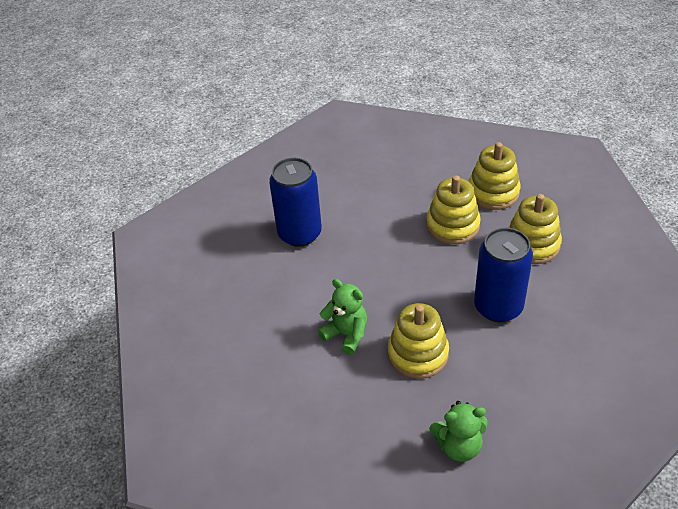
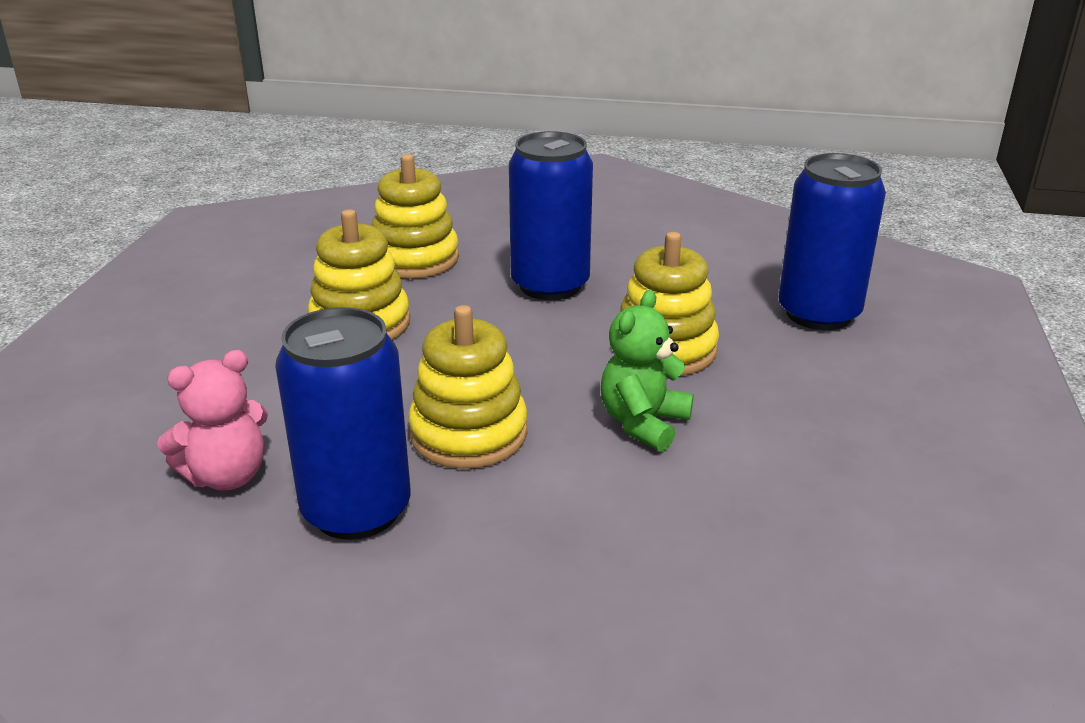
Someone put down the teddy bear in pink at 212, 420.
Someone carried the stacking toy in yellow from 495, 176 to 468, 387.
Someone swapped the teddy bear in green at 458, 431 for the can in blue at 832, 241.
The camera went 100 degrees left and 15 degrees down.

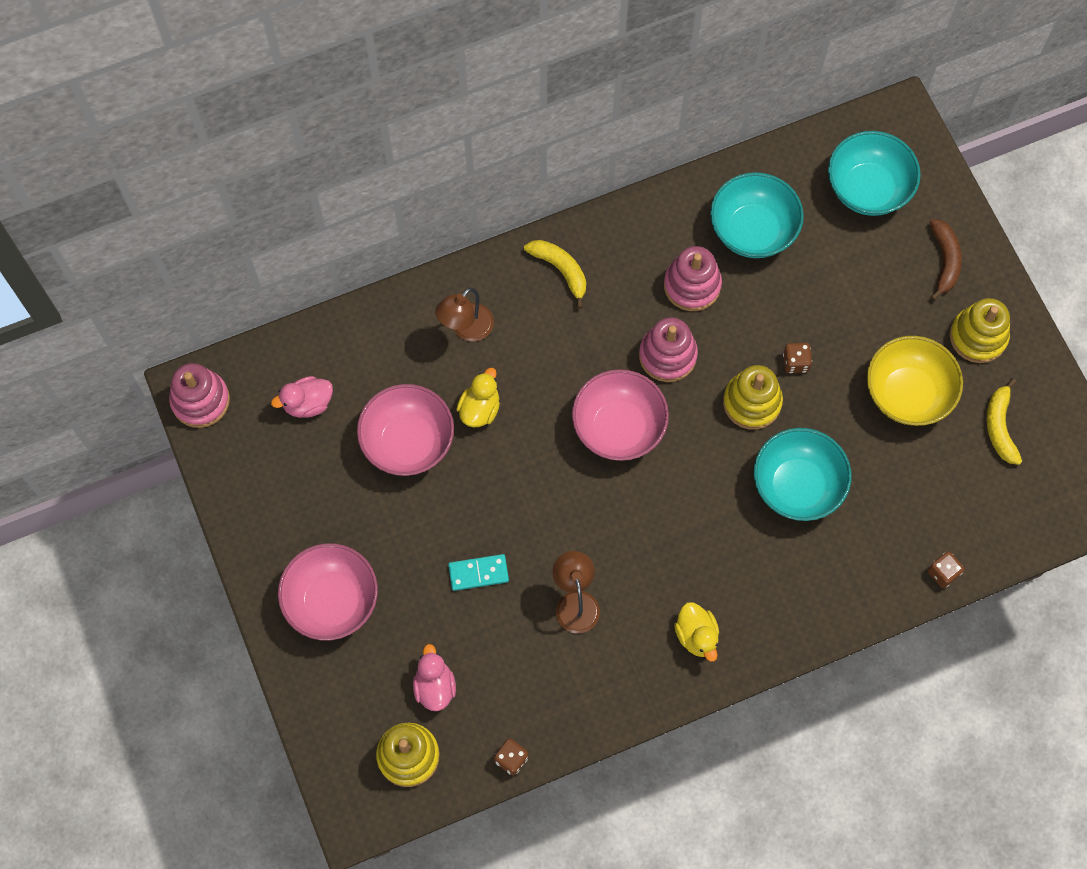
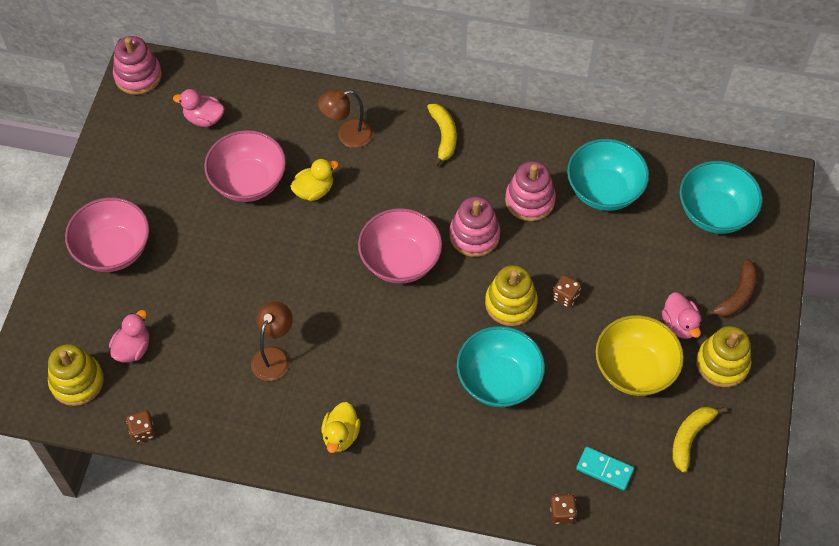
Someone put down the duck in pink at 682, 315.
Someone carried the domino in turquoise from 478, 572 to 605, 469.
The camera went 35 degrees right and 10 degrees down.

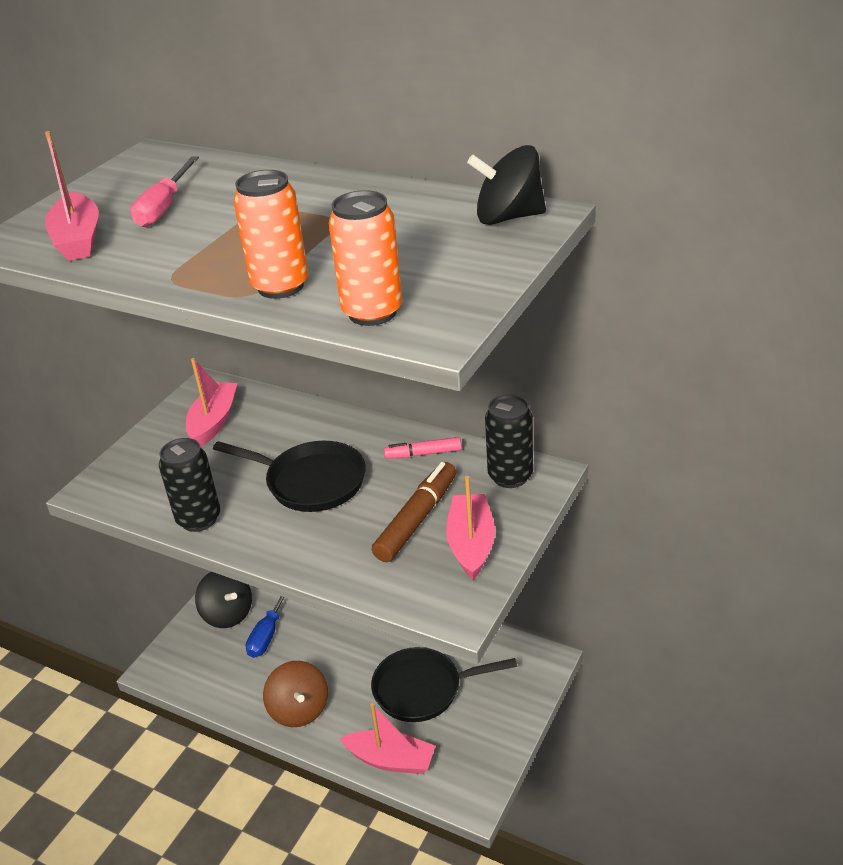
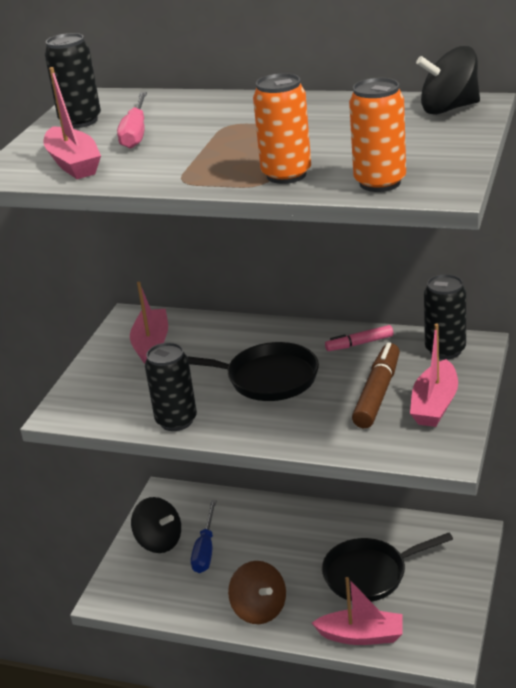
Someone put down the can in black at 73, 80.
Someone rotated the boat in pink at 470, 528 by 150 degrees counterclockwise.
The camera went 10 degrees left and 5 degrees down.

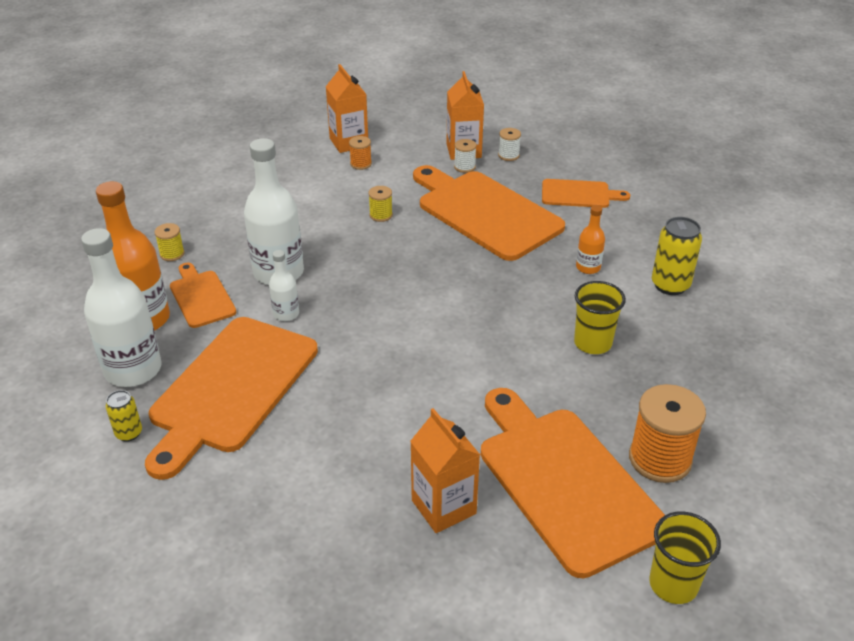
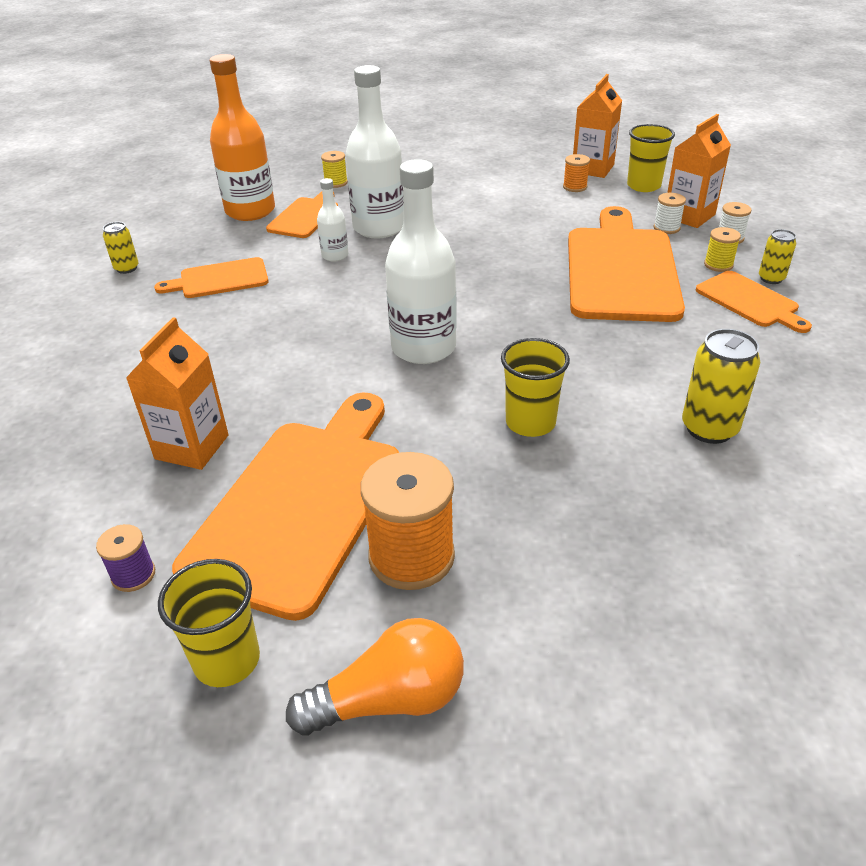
Someone took away the bottle in orange at 590, 239.
Someone put down the spool in purple at 125, 558.
Someone put down the light bulb in orange at 375, 677.
Someone put down the cup in yellow at 651, 158.
Someone put down the can in yellow at 777, 256.
Someone carried the bottle in white from 121, 307 to 421, 261.
Someone carried the spool in yellow from 380, 204 to 722, 249.
Someone scaled the cutting board in orange at 231, 398 by 0.51.
The camera went 50 degrees right and 0 degrees up.

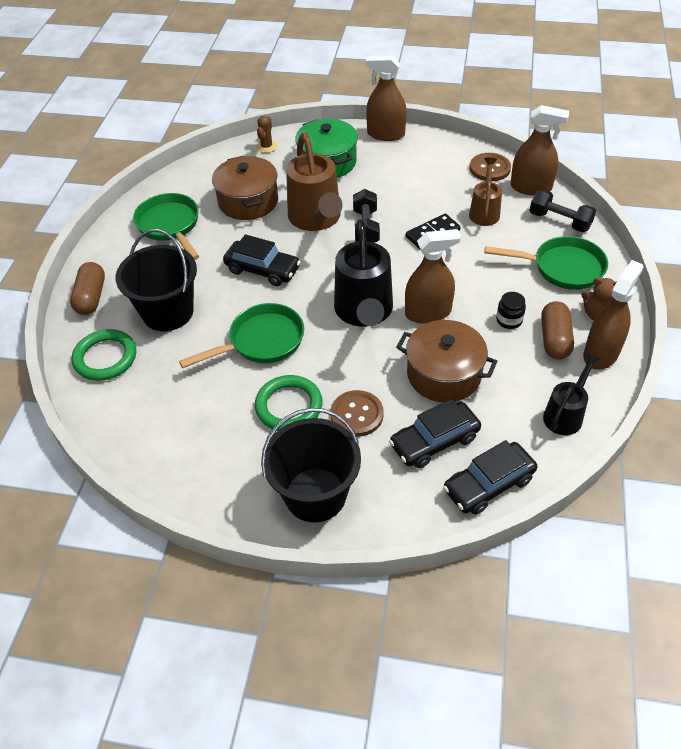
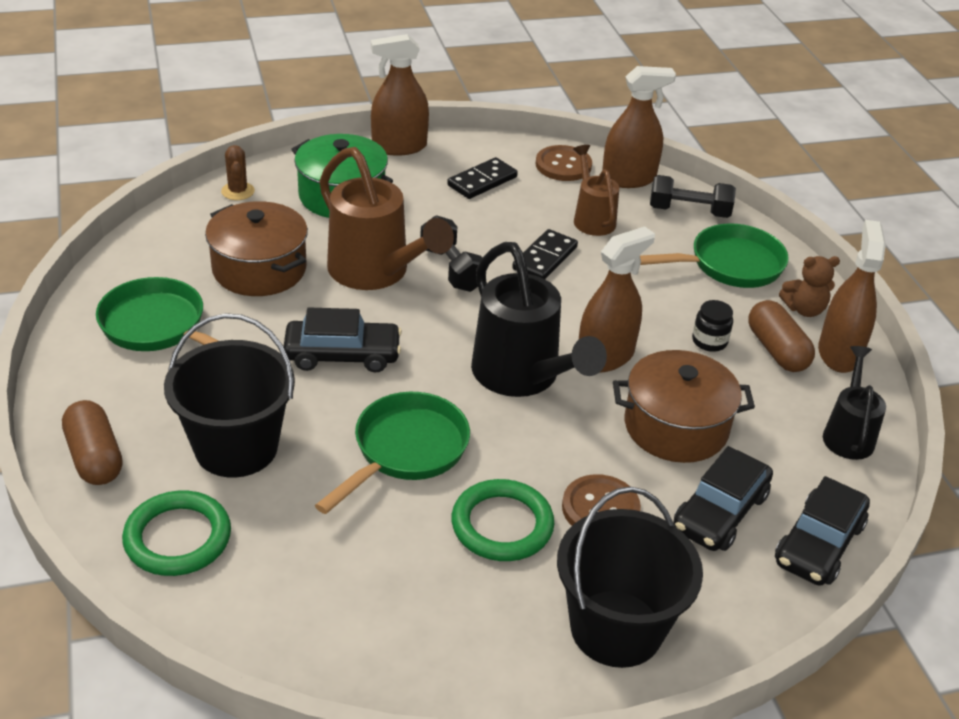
Someone put down the domino in black at 482, 178.
The camera went 30 degrees left and 10 degrees down.

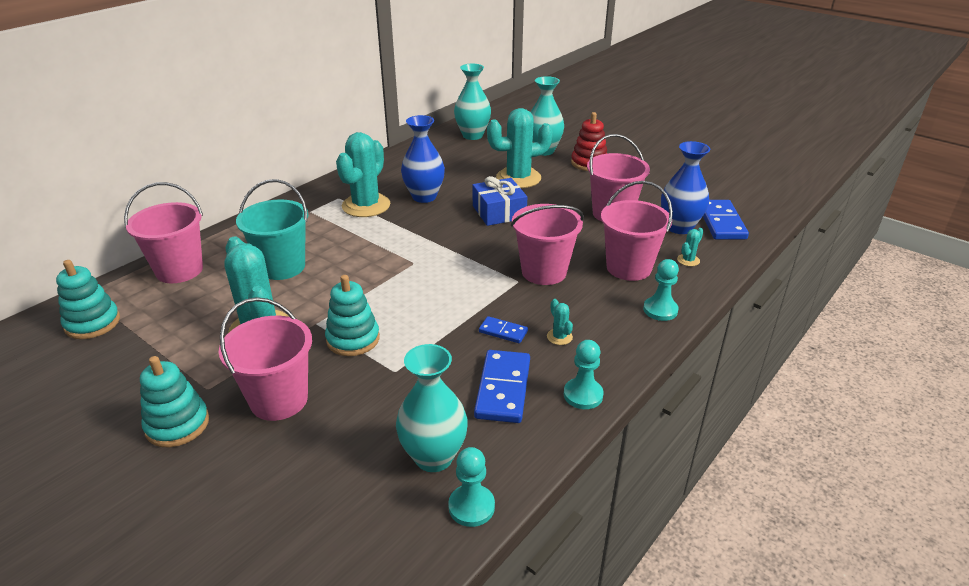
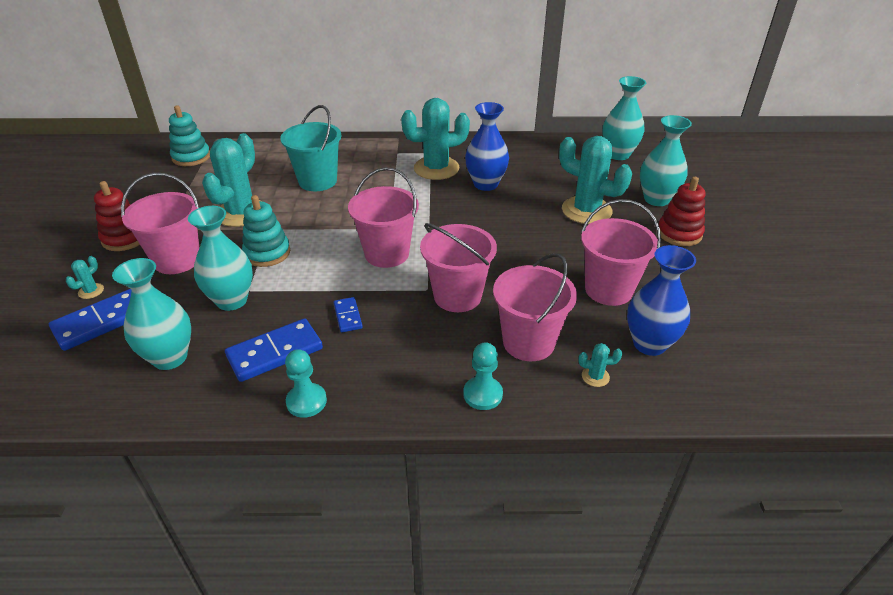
Someone took away the pawn in turquoise at 471, 487.
Someone took away the gift in blue at 499, 201.
Someone put down the vase in turquoise at 220, 258.
Someone carried the bucket in pink from 163, 232 to 383, 217.
Someone carried the cactus in turquoise from 560, 322 to 85, 277.
Someone carried the domino in blue from 726, 220 to 90, 320.
Someone repainted the stacking toy in turquoise at 174, 401, which became the stacking toy in red at 117, 216.
The camera went 50 degrees right and 5 degrees up.

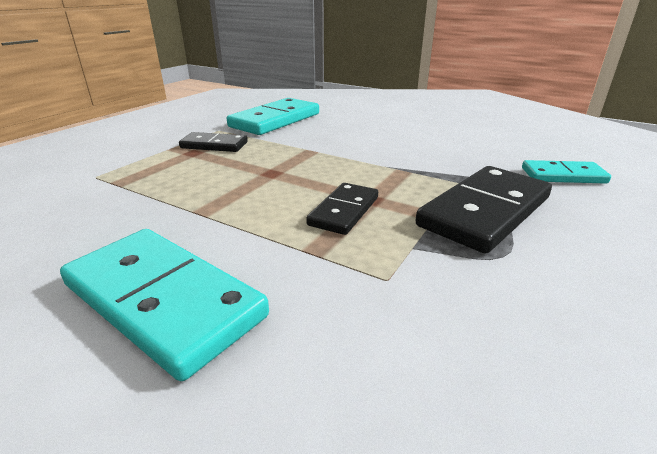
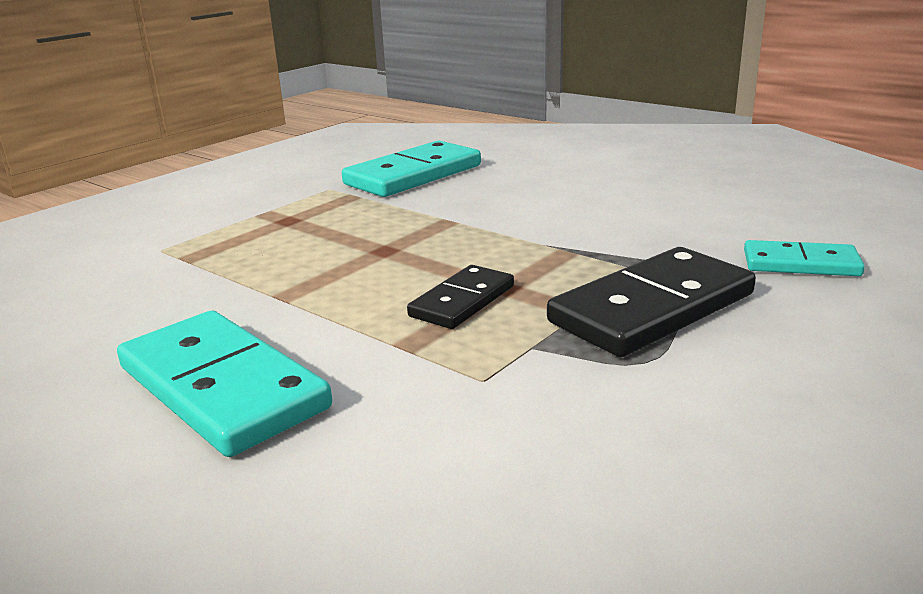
Someone took away the domino in black at 213, 142.
The camera went 10 degrees right and 5 degrees down.

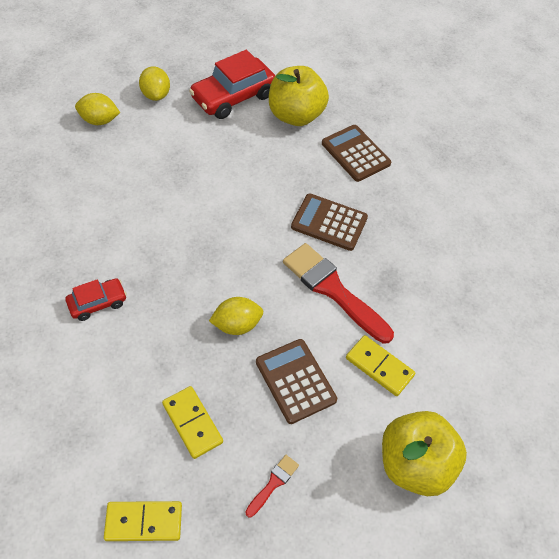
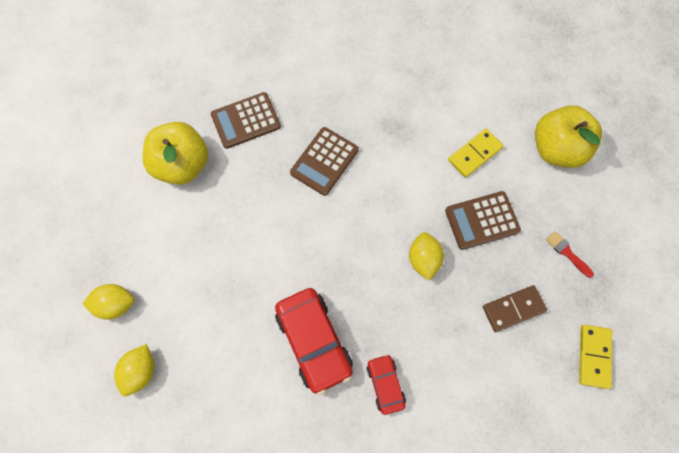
Someone took away the brush in red at 338, 293.
Someone carried the car in red from 232, 84 to 314, 341.
Someone repainted the domino in yellow at 192, 422, which became the domino in brown at 515, 308.
The camera went 75 degrees left and 15 degrees up.

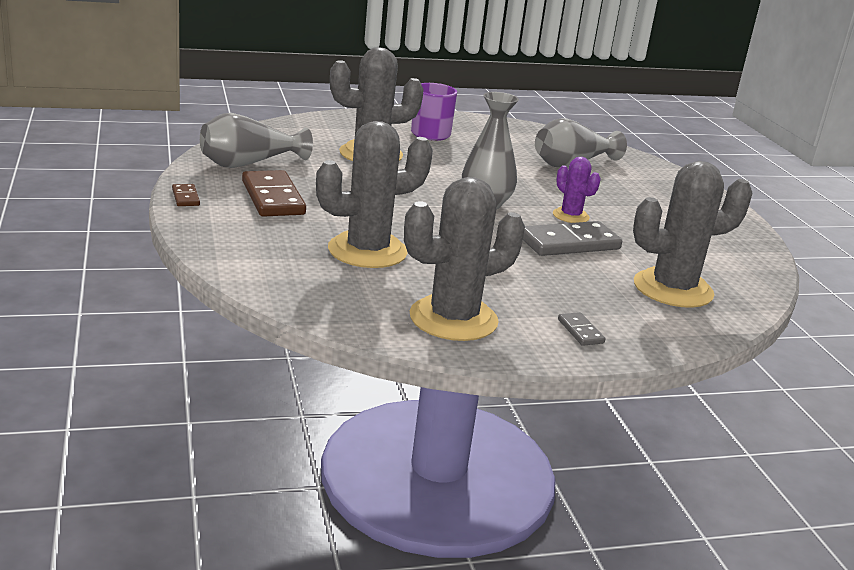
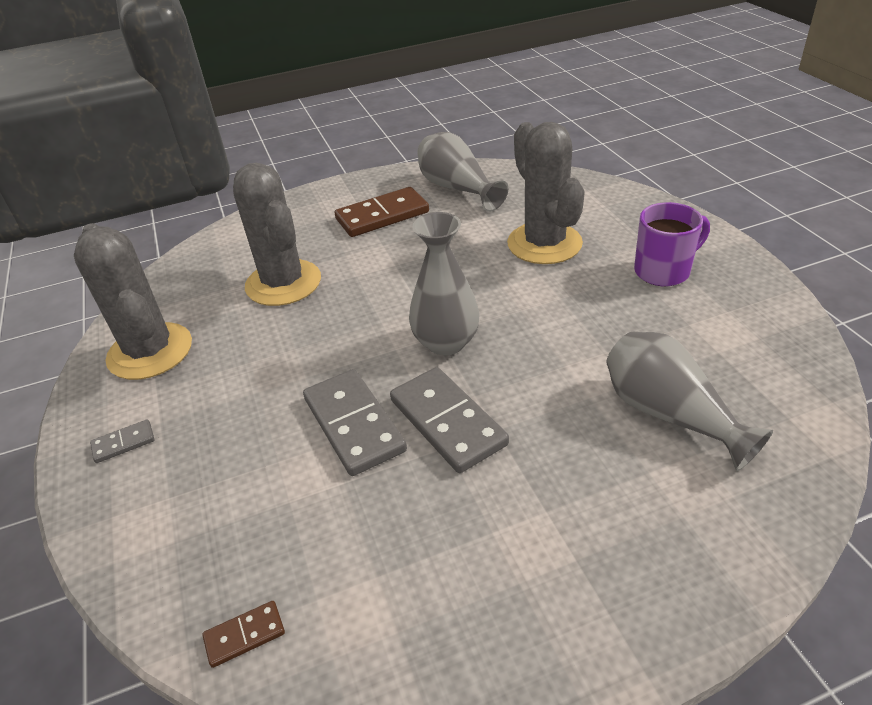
Someone took away the cactus in grey at 692, 234.
Someone carried the domino in brown from 186, 195 to 243, 634.
Someone swapped the cactus in purple at 577, 190 for the domino in grey at 449, 420.
The camera went 90 degrees right and 15 degrees up.

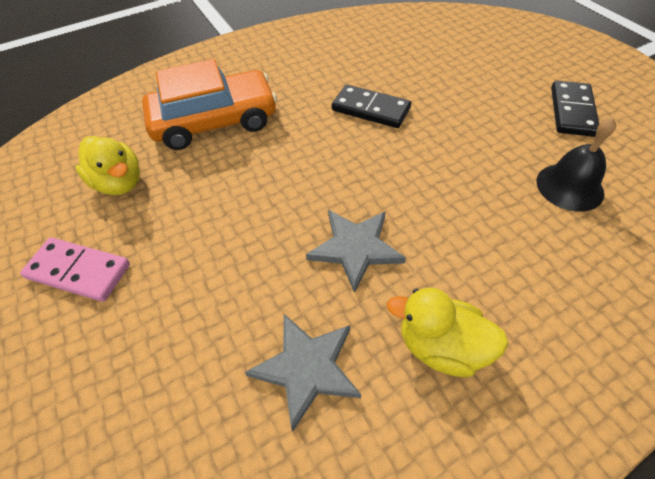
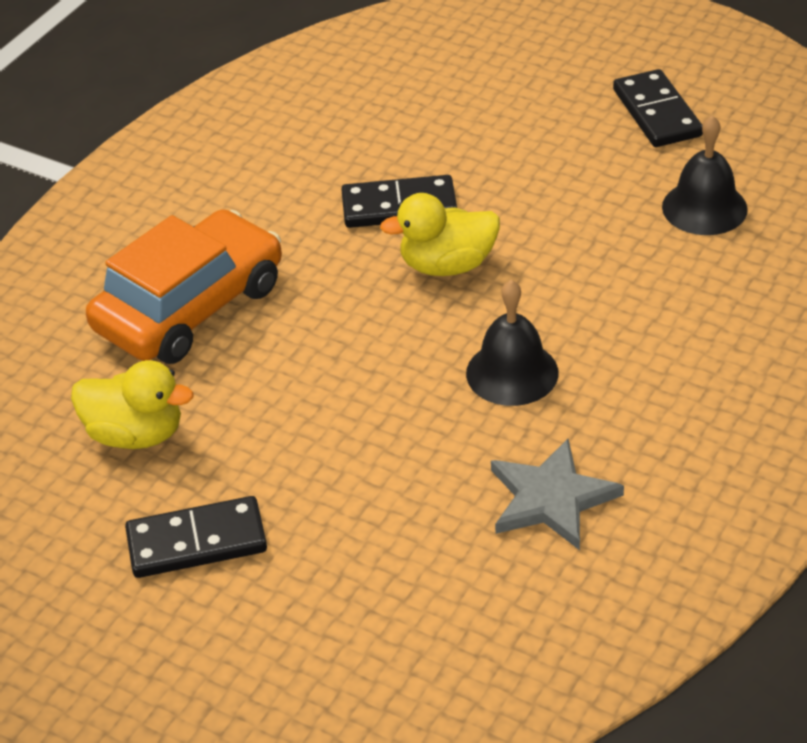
Someone carried the duck in yellow from 448, 332 to 440, 234.
Someone swapped the star in grey at 356, 251 for the bell in black at 512, 343.
Someone repainted the domino in pink at 75, 270, which became the domino in black at 196, 537.
The camera went 30 degrees left and 10 degrees down.

